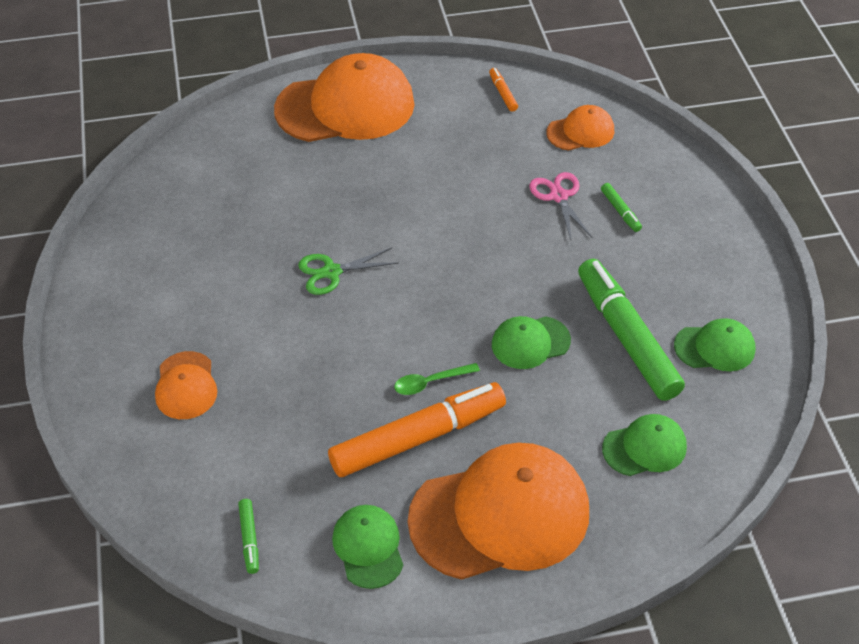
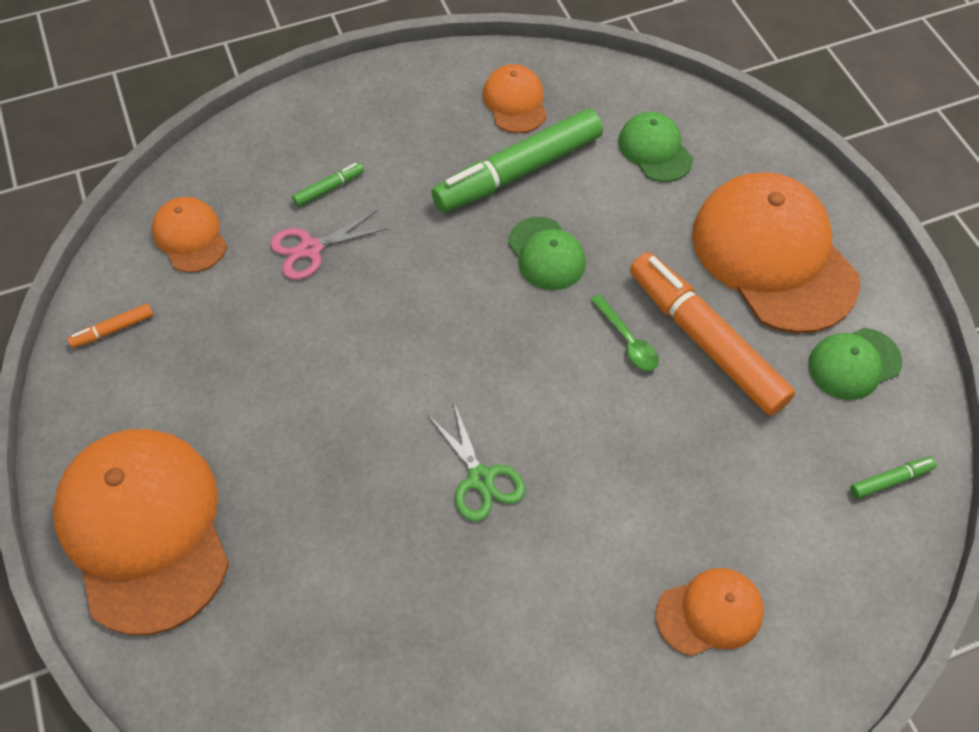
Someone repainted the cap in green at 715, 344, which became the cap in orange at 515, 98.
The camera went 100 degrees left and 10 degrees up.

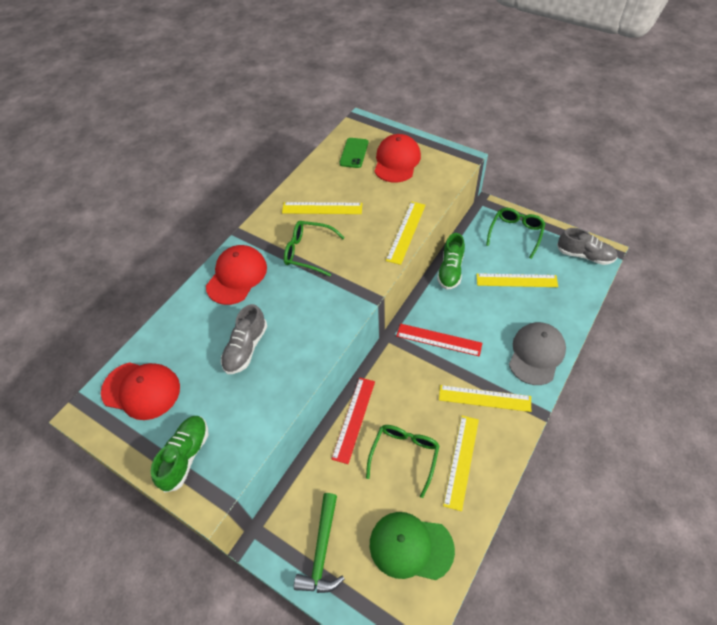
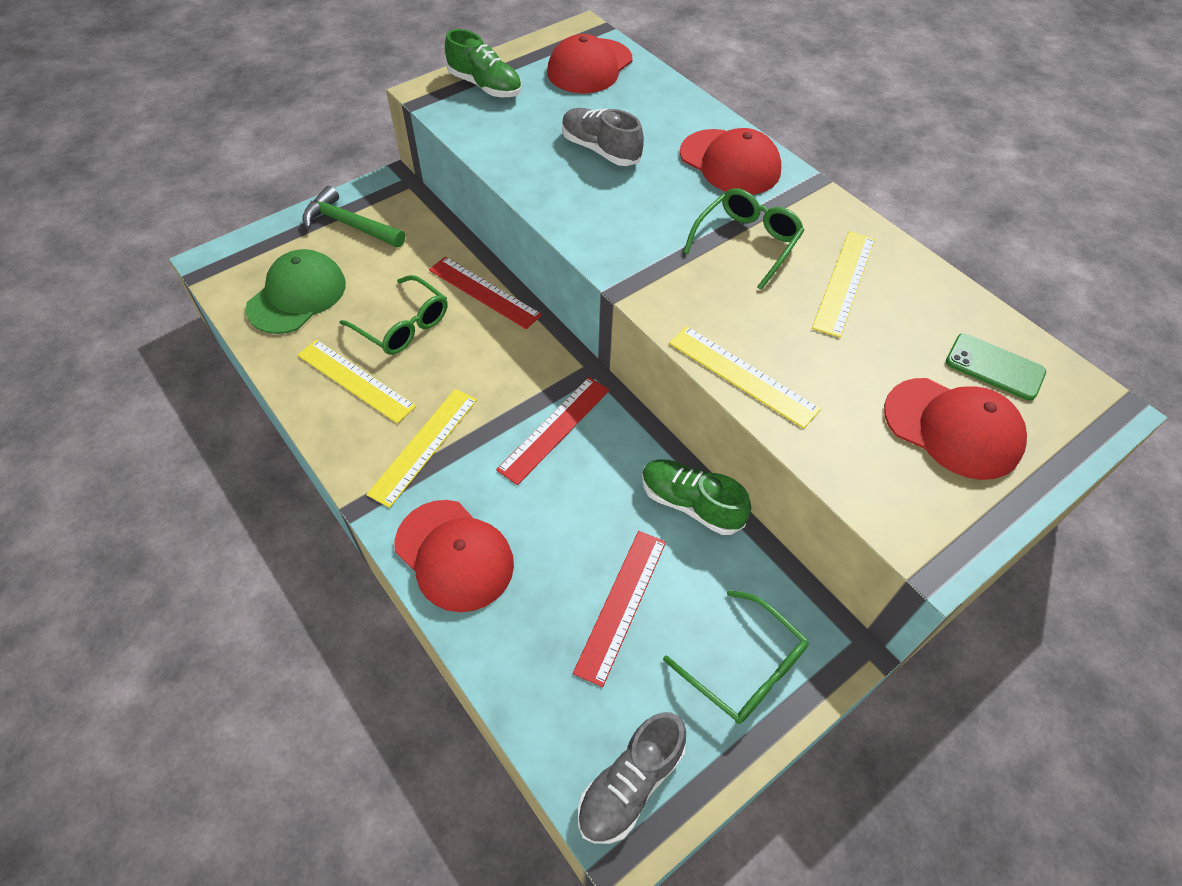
Someone repainted the ruler in yellow at 517, 280, which became the ruler in red at 619, 609.
Someone repainted the cap in grey at 537, 353, which became the cap in red at 454, 556.
The camera went 105 degrees right and 0 degrees up.

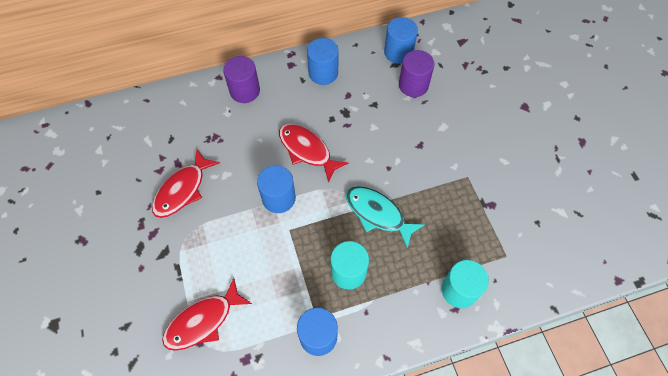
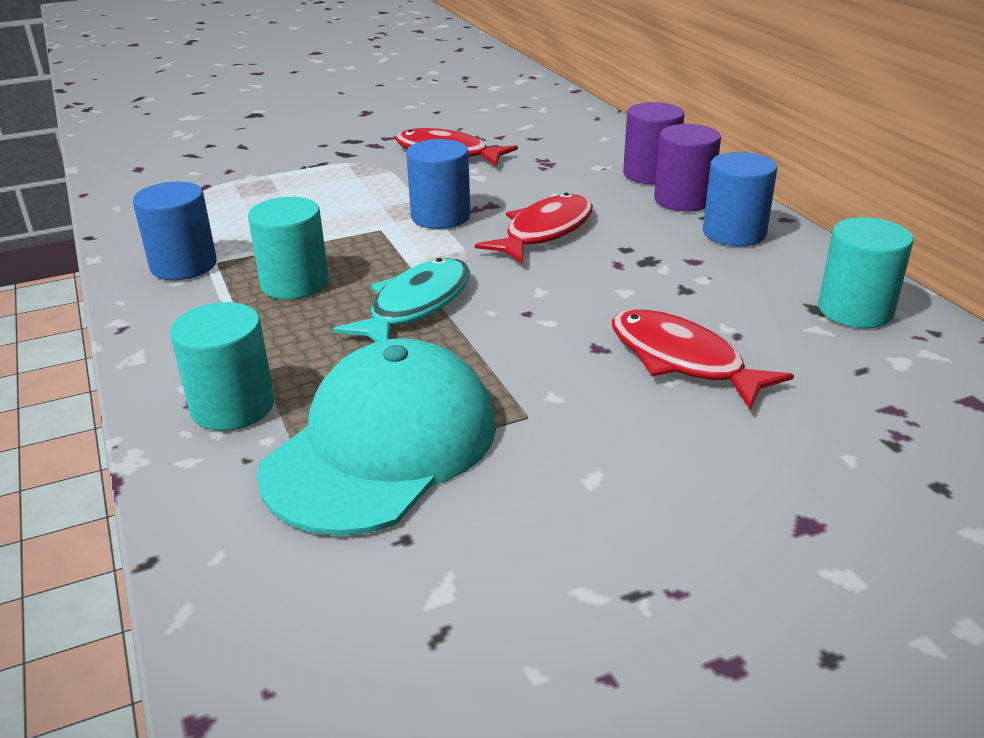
Someone put down the cap in turquoise at 376, 437.
Someone carried the fish in red from 207, 314 to 703, 359.
Someone carried the cylinder in purple from 416, 73 to 687, 167.
Someone repainted the cylinder in blue at 401, 40, which became the cylinder in turquoise at 865, 272.
The camera went 85 degrees right and 30 degrees down.

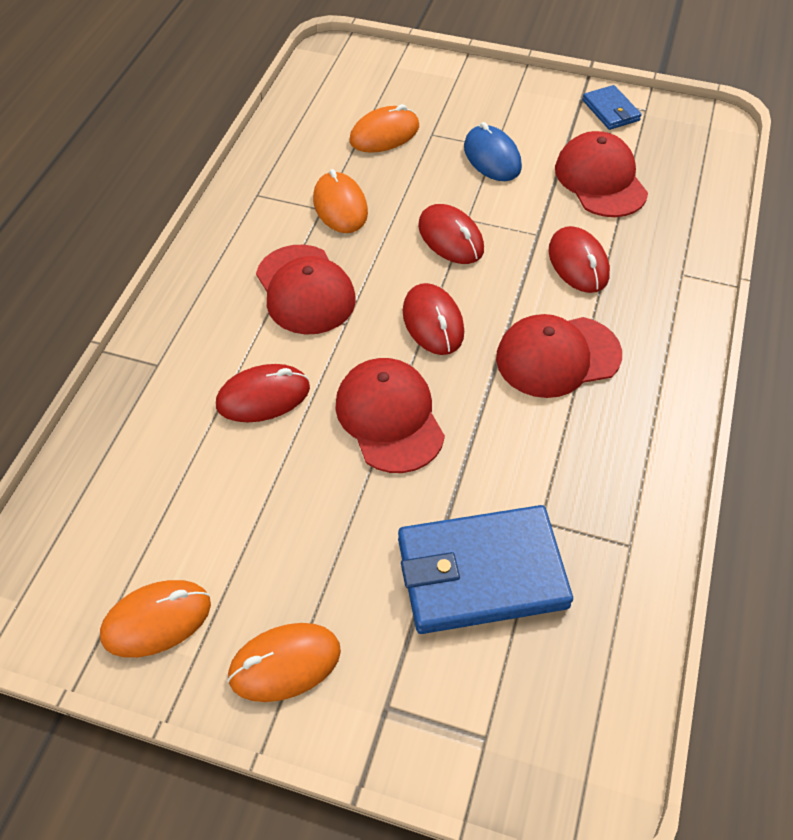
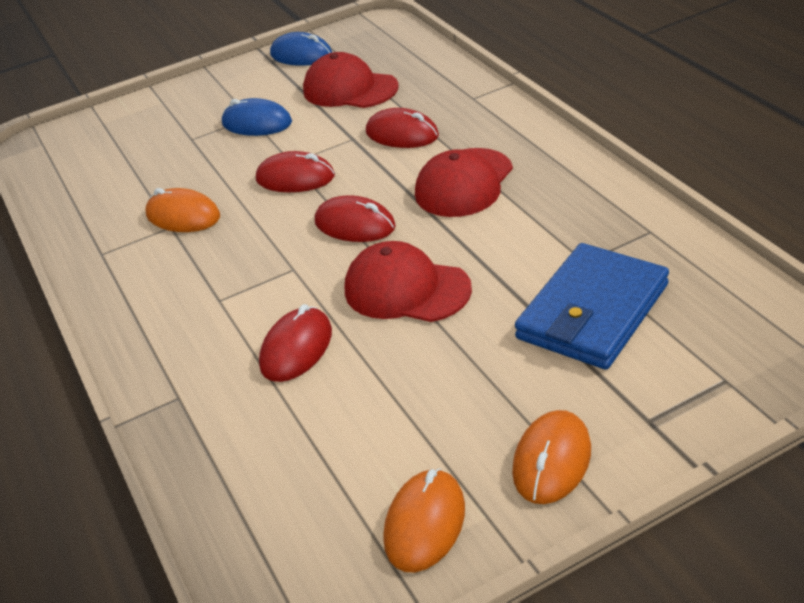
Someone took away the cap in red at 306, 290.
Someone took away the mouse in orange at 384, 128.
Someone swapped the wallet in blue at 612, 107 for the mouse in blue at 301, 49.
The camera went 40 degrees left and 15 degrees down.

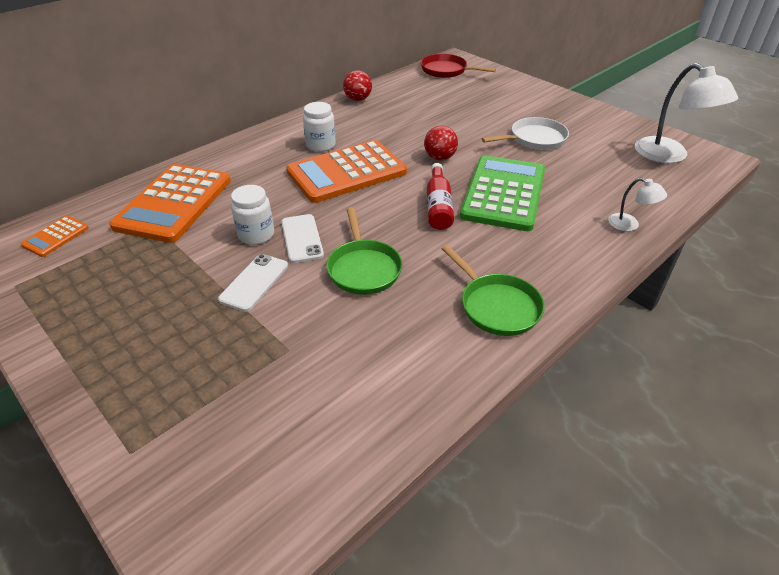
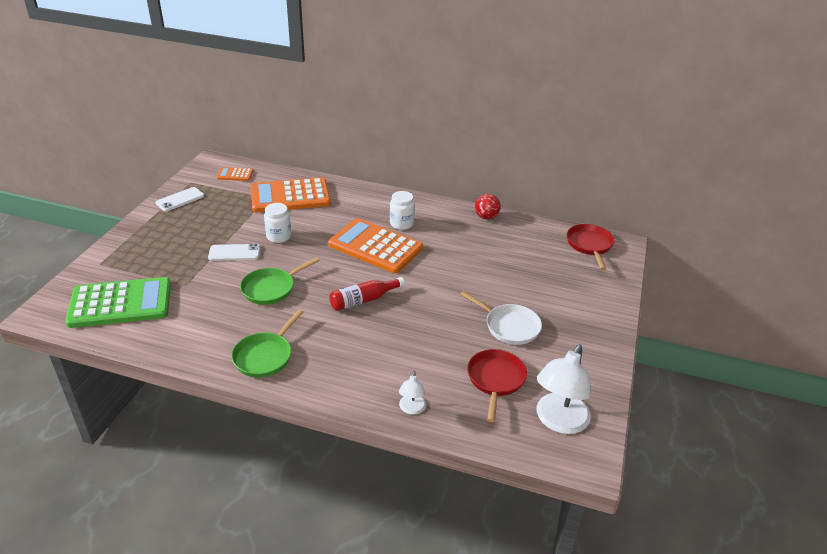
Someone took away the ball in red at 441, 143.
Someone put down the pan in red at 497, 385.
Someone carried the phone in white from 302, 238 to 179, 199.
Someone carried the calculator in green from 502, 193 to 118, 302.
The camera went 60 degrees right and 5 degrees down.

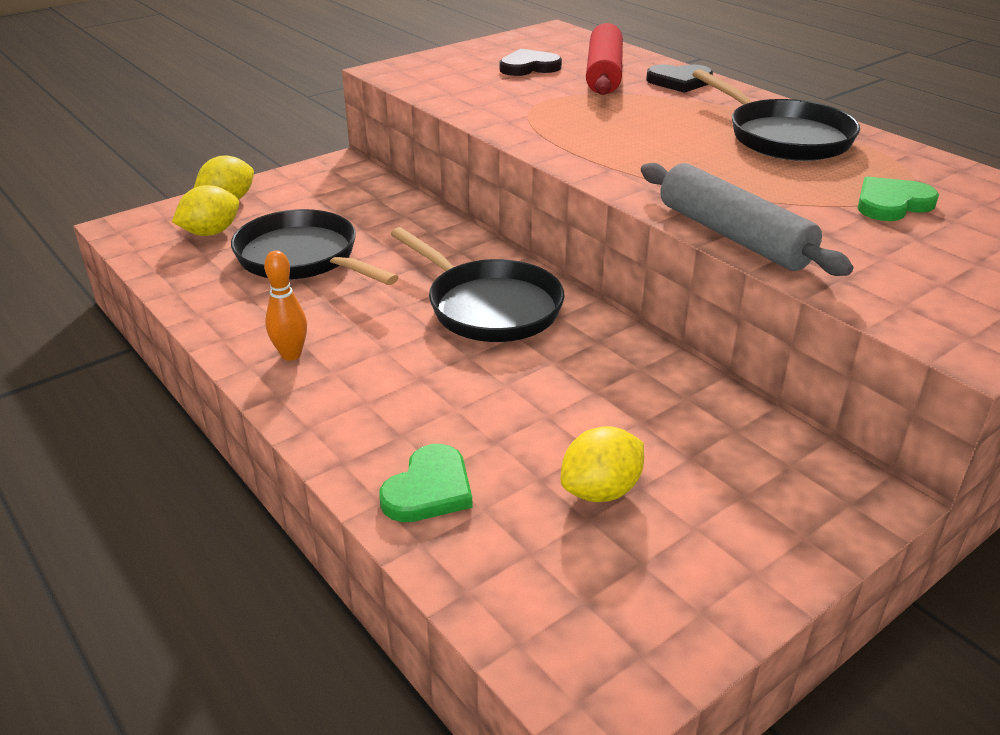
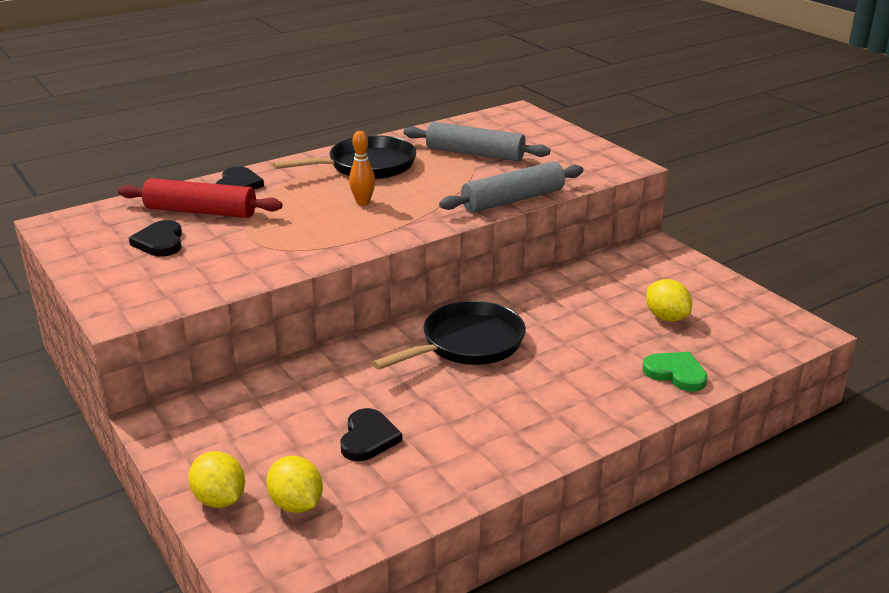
Someone carried the bowling pin in orange from 285, 305 to 362, 168.
Someone swapped the pan in black at 315, 247 for the heart in black at 371, 434.
Someone swapped the heart in green at 898, 199 for the rolling pin in grey at 477, 142.
The camera went 85 degrees left and 5 degrees down.

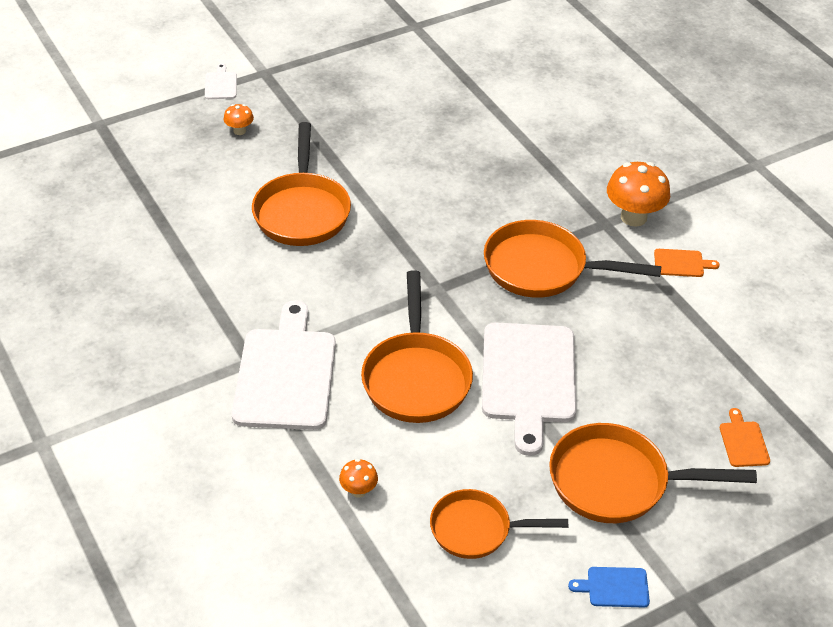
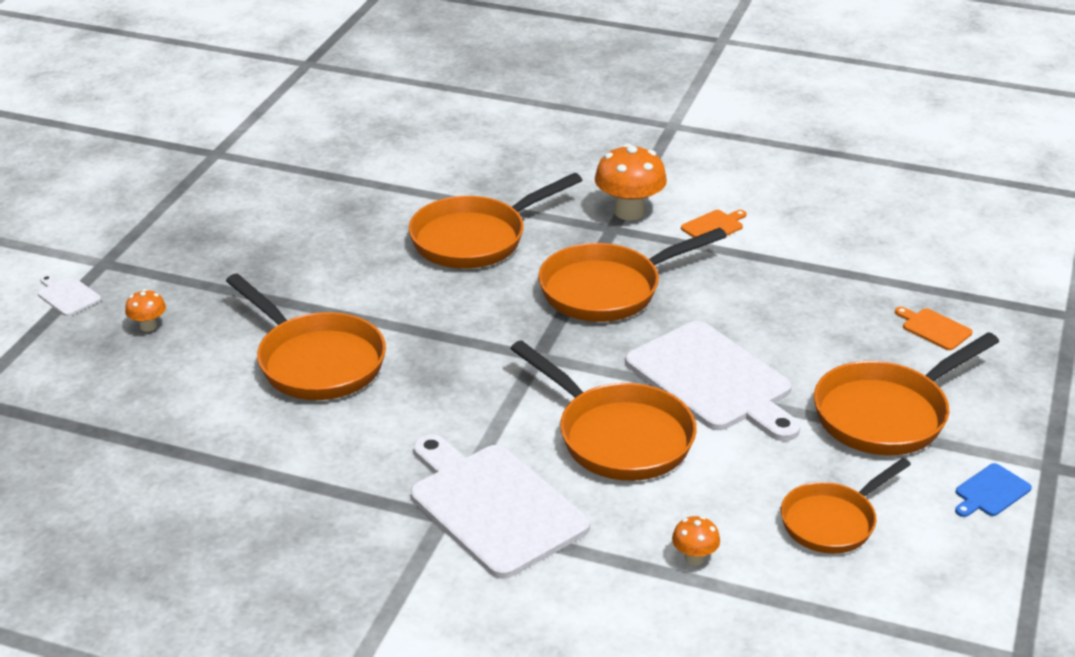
Someone put down the pan in orange at 495, 221.
The camera went 40 degrees left and 10 degrees down.

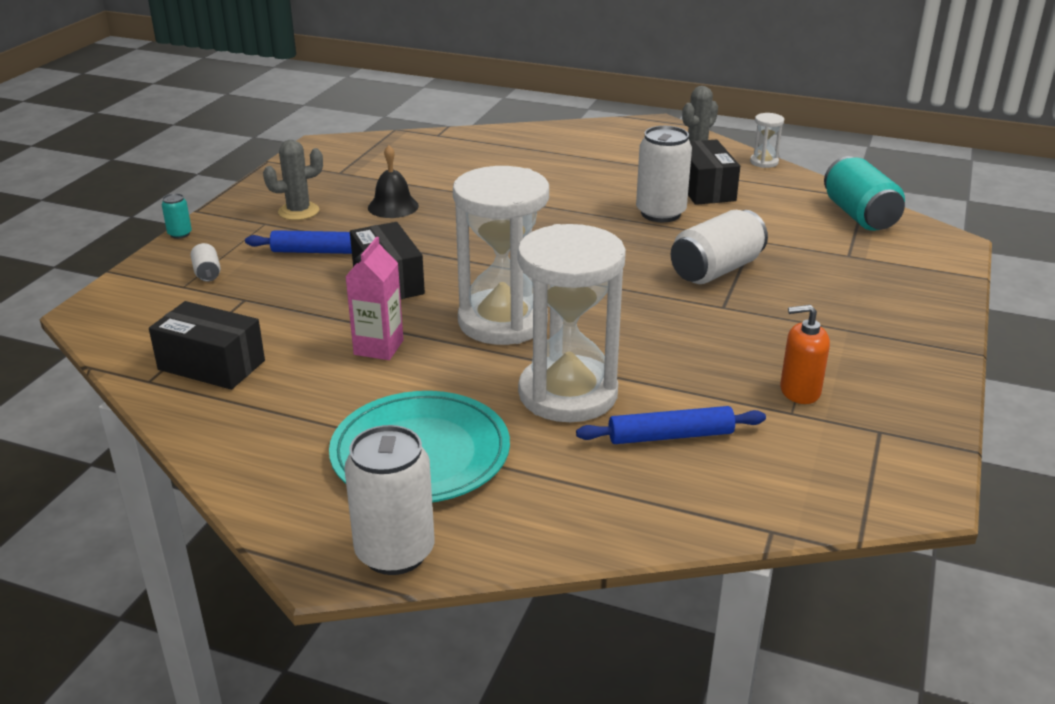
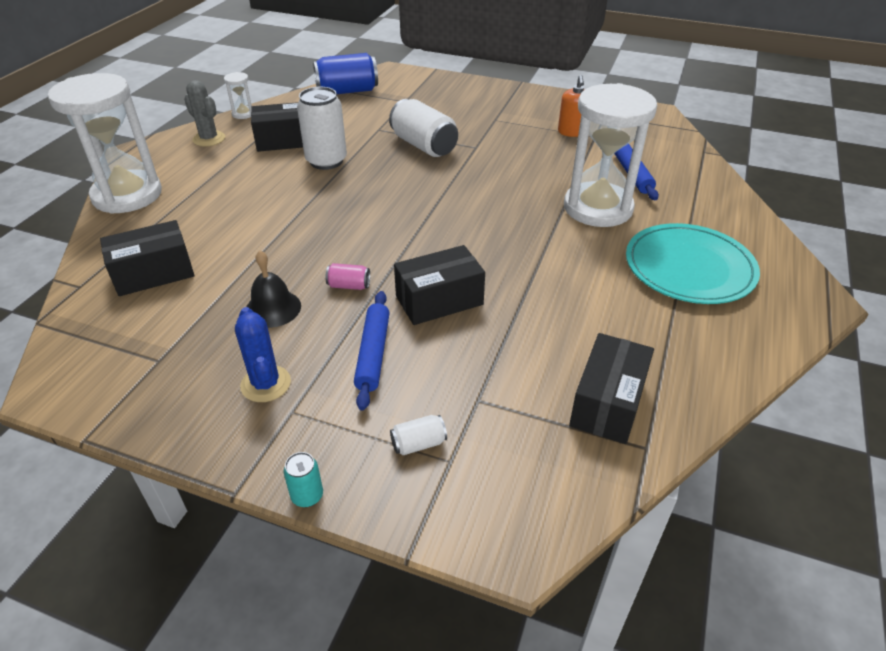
Someone took away the can in white at 389, 500.
Someone took away the carton in pink at 374, 298.
Someone put down the box in black at 147, 258.
Someone put down the can in pink at 347, 276.
Someone carried the hourglass in white from 501, 255 to 105, 143.
Someone repainted the cactus in grey at 293, 180, which became the cactus in blue at 263, 354.
Someone repainted the can in turquoise at 864, 193, which became the can in blue at 345, 73.
The camera went 90 degrees left and 10 degrees up.

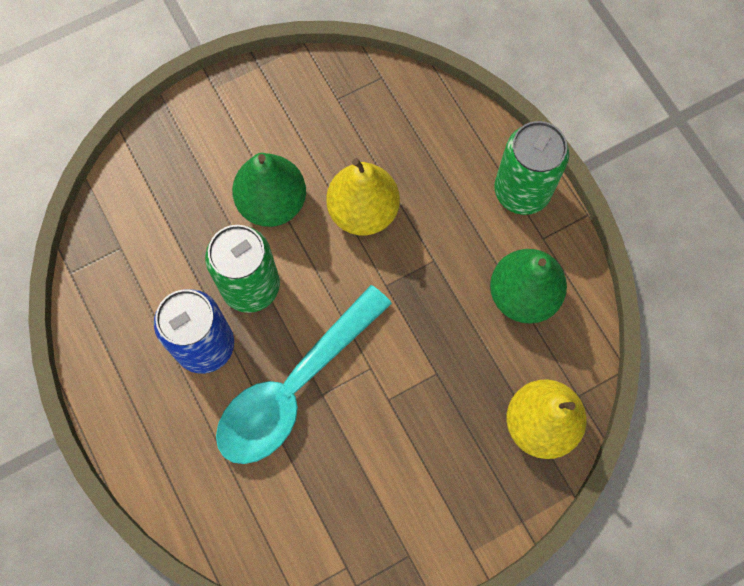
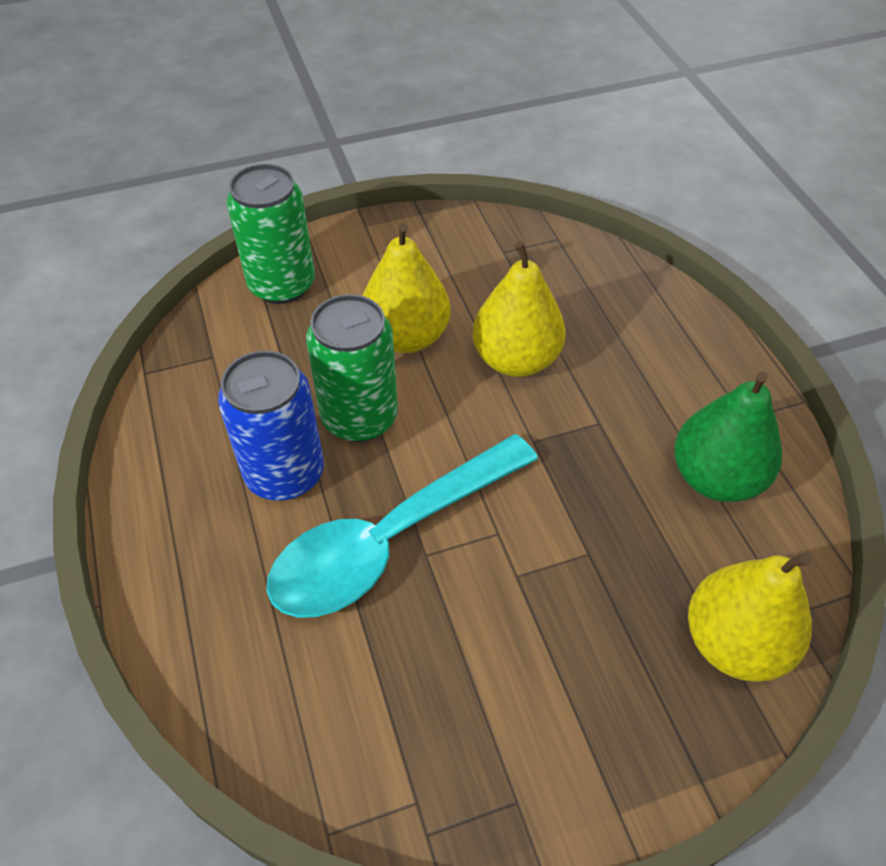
Someone carried the can in green from 531, 168 to 270, 234.
Someone repainted the pear in green at 269, 190, which became the pear in yellow at 407, 288.
The camera went 10 degrees right and 20 degrees down.

